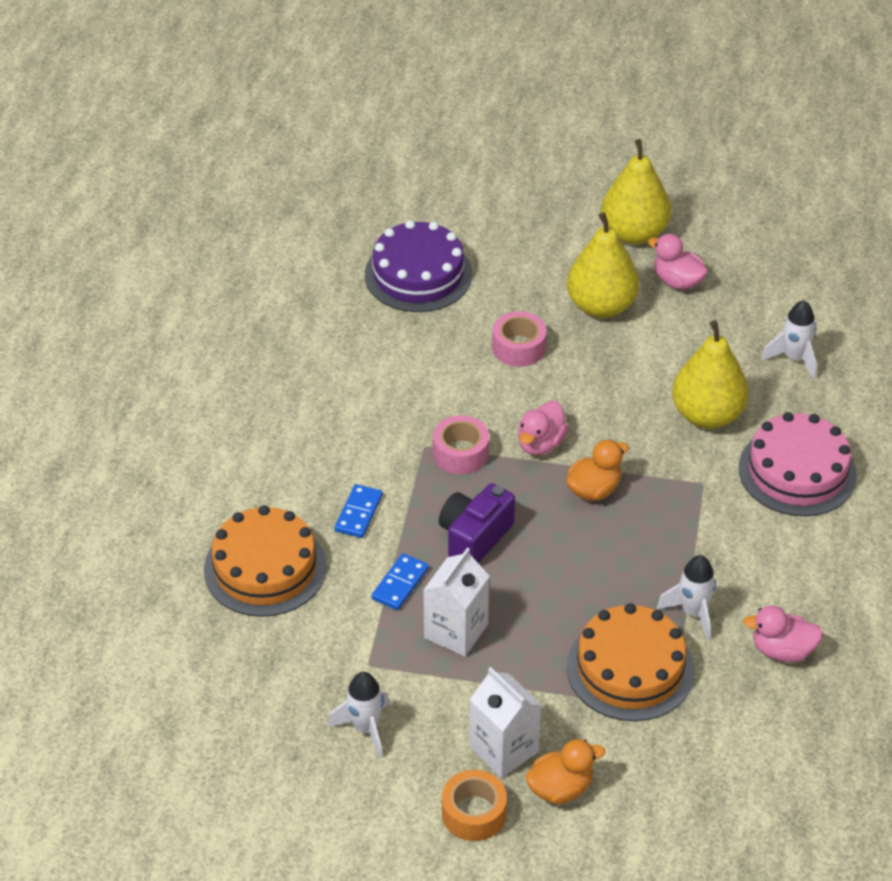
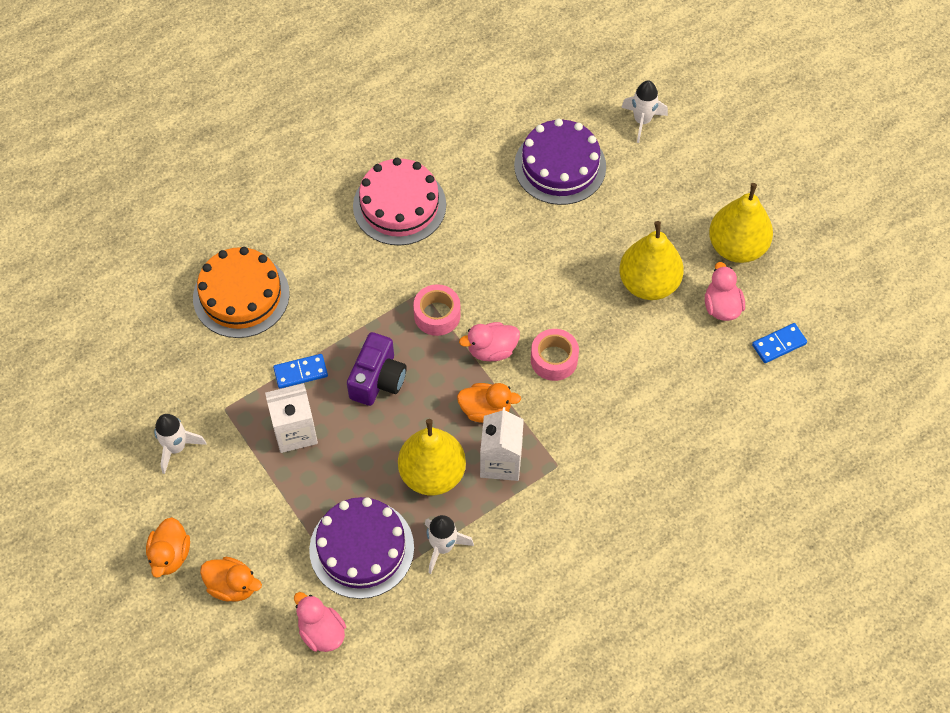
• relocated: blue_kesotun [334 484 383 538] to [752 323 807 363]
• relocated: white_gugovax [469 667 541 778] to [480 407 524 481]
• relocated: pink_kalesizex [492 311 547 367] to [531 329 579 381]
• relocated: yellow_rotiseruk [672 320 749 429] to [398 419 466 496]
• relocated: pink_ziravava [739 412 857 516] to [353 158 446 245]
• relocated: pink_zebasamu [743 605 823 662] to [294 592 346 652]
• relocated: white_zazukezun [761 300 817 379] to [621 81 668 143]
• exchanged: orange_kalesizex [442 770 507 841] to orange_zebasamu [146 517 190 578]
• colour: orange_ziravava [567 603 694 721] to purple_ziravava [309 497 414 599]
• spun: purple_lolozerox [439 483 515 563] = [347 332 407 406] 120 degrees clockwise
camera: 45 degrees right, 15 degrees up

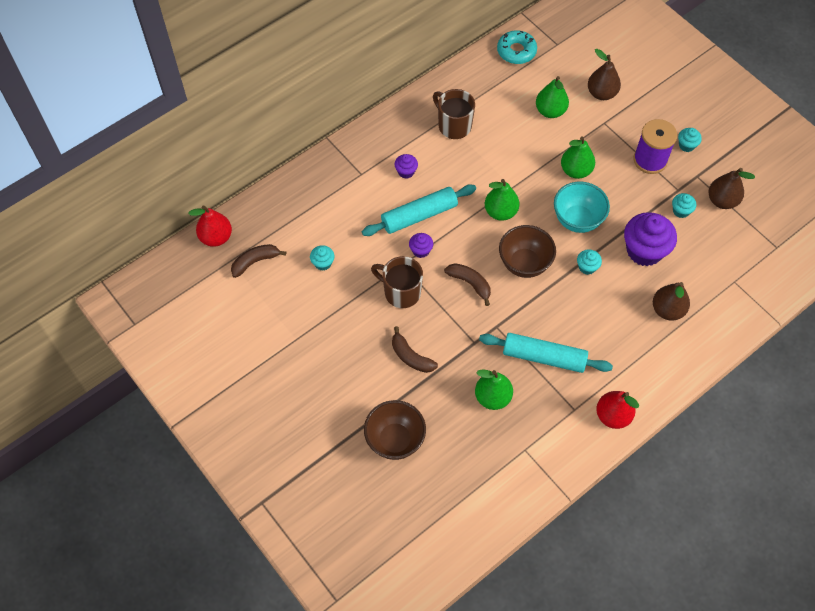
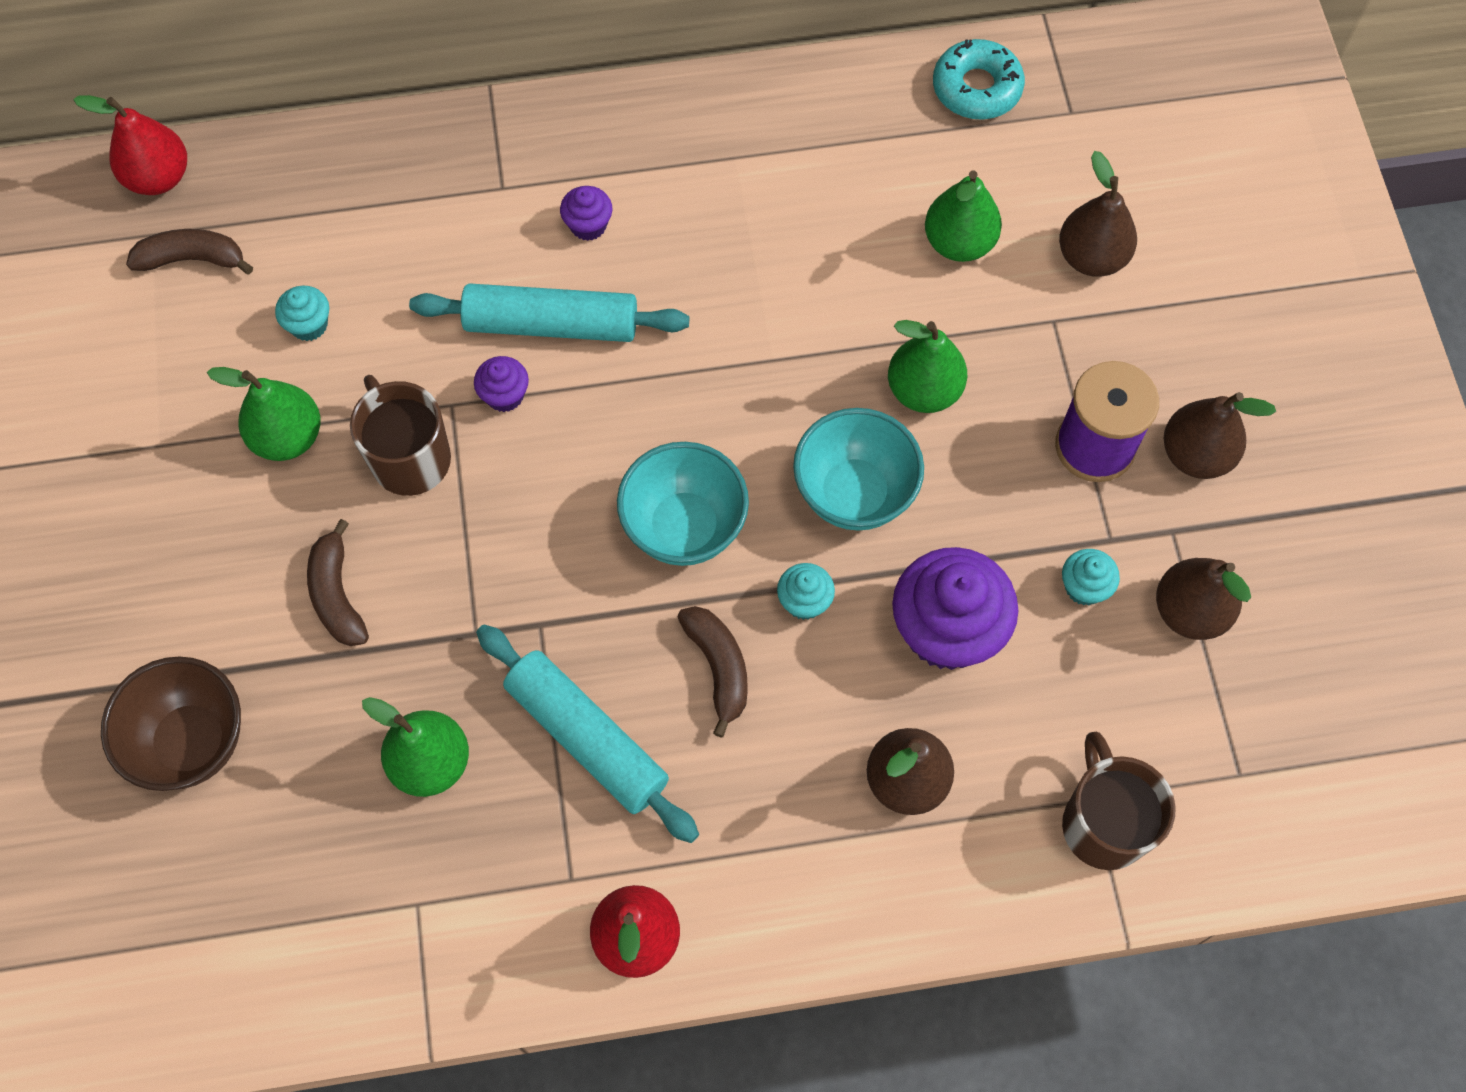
• relocated: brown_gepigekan [433 89 475 139] to [1062 731 1176 870]
• relocated: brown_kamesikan [444 263 491 306] to [678 606 748 738]
• relocated: green_rotiseruk [485 179 519 221] to [207 367 321 461]
• exchanged: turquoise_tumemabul [678 128 702 152] to brown_rotiseruk [1164 392 1276 479]
• colour: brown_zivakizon [499 225 556 278] to turquoise_zivakizon [617 442 749 566]
camera: 30 degrees right, 5 degrees up

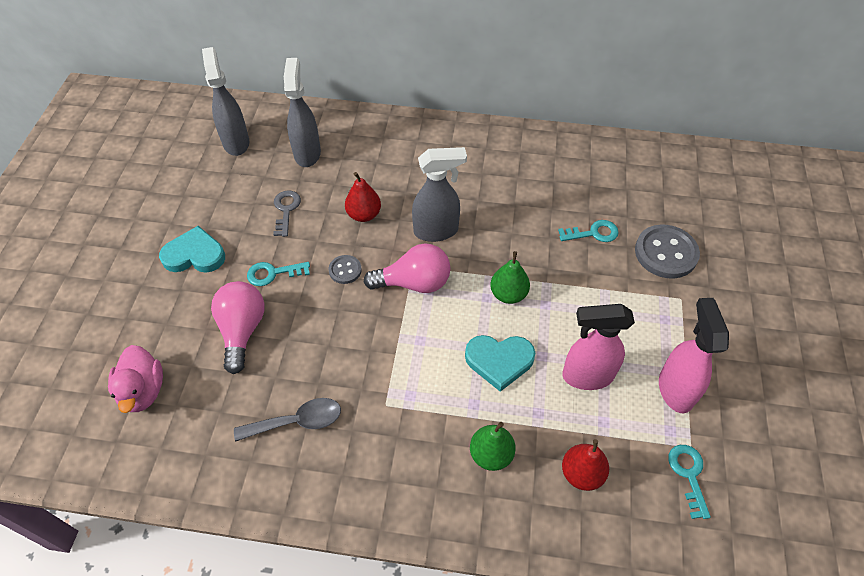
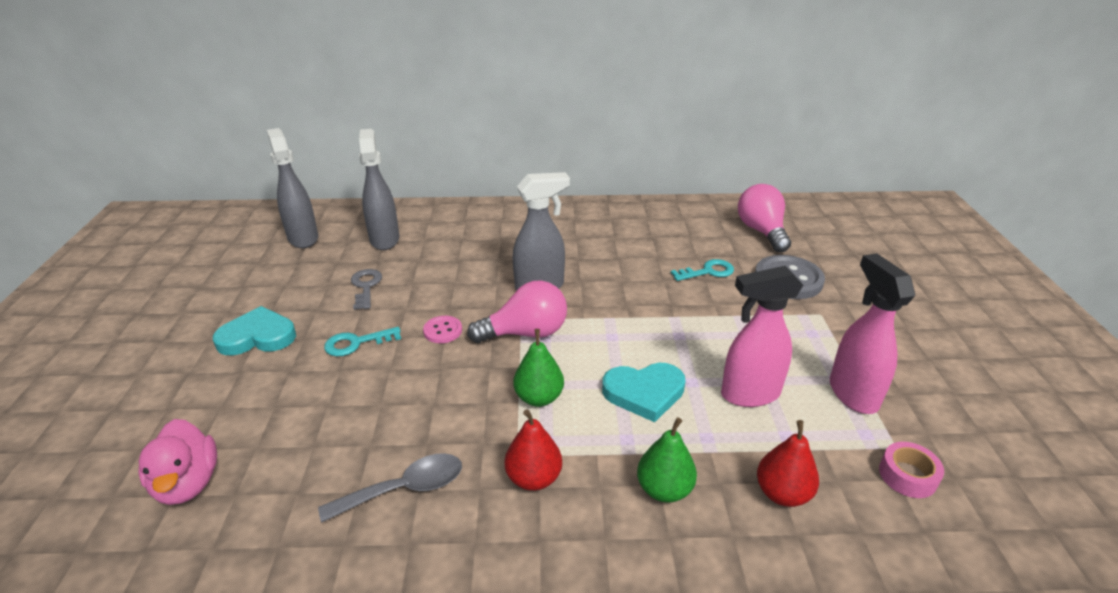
• relocated: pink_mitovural [211 281 265 374] to [738 184 791 252]
• relocated: red_rotiseruk [345 172 381 222] to [505 409 562 491]
• relocated: green_rotiseruk [490 251 530 304] to [513 329 564 407]
• exchanged: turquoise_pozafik [668 445 711 519] to pink_kalesizex [879 442 944 498]
• colour: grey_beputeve [329 255 362 284] to pink_beputeve [423 316 462 343]
camera: 10 degrees left, 20 degrees down

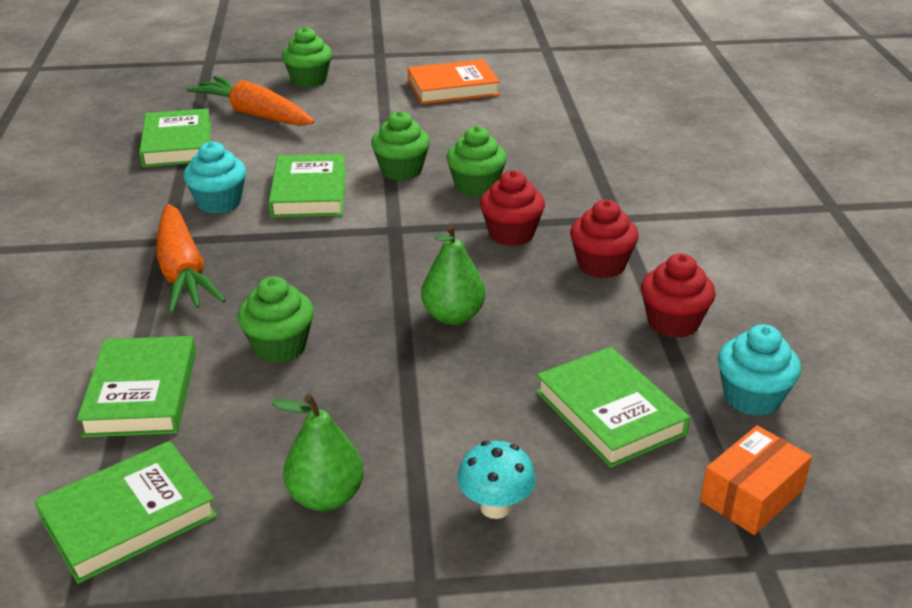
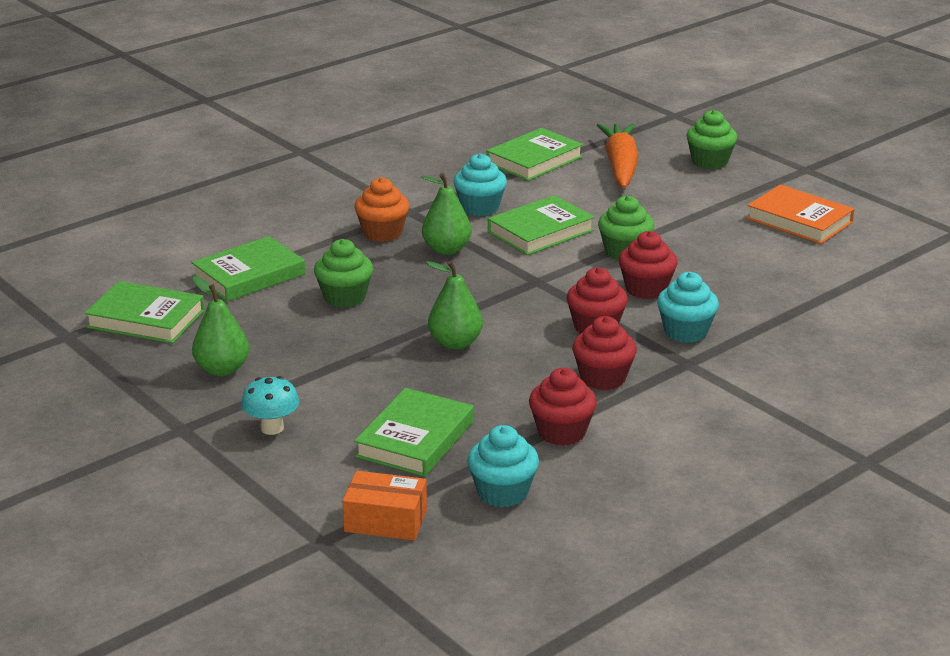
• appeared: green_rotiseruk [421 173 472 255]
• appeared: turquoise_tumemabul [657 272 719 343]
• exchanged: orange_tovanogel [156 204 226 314] to orange_tumemabul [354 177 409 242]
• colour: green_tumemabul [446 126 507 197] to red_tumemabul [619 231 677 299]
camera: 55 degrees right, 5 degrees down

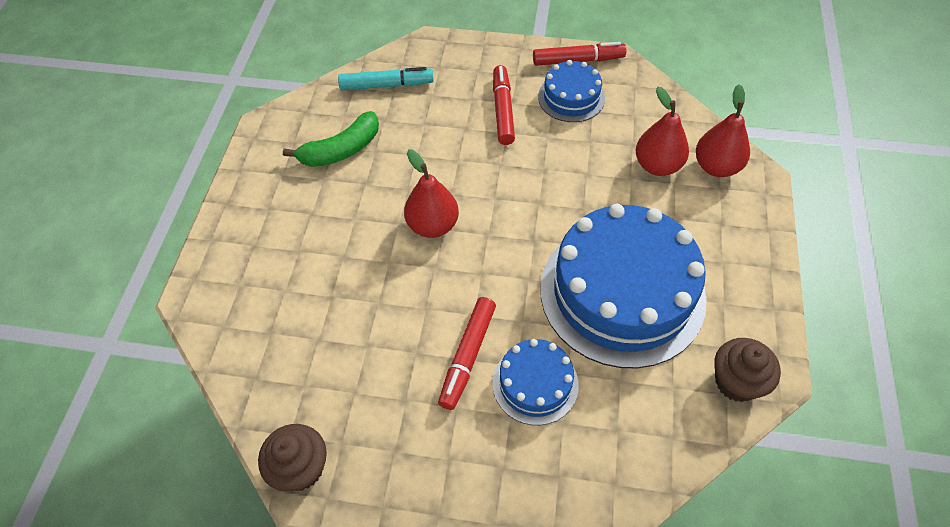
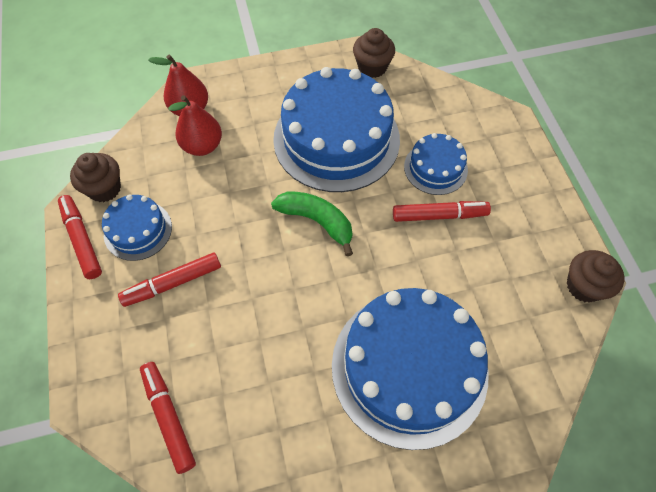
• missing: red_rotiseruk [404 149 459 238]
• appeared: brown_tumemabul [70 153 121 202]
• appeared: blue_ziravava [332 288 488 450]
• relocated: green_kamesikan [283 111 379 167] to [271 191 353 256]
• colour: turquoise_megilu [338 67 434 90] to red_megilu [140 362 196 474]
camera: 115 degrees left, 5 degrees up

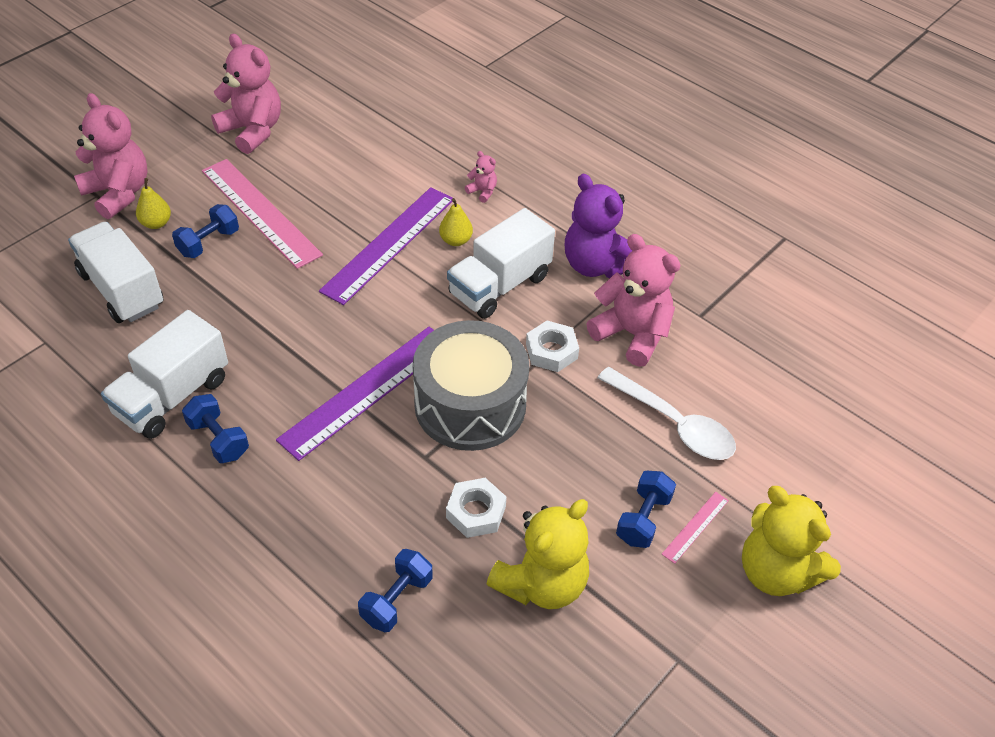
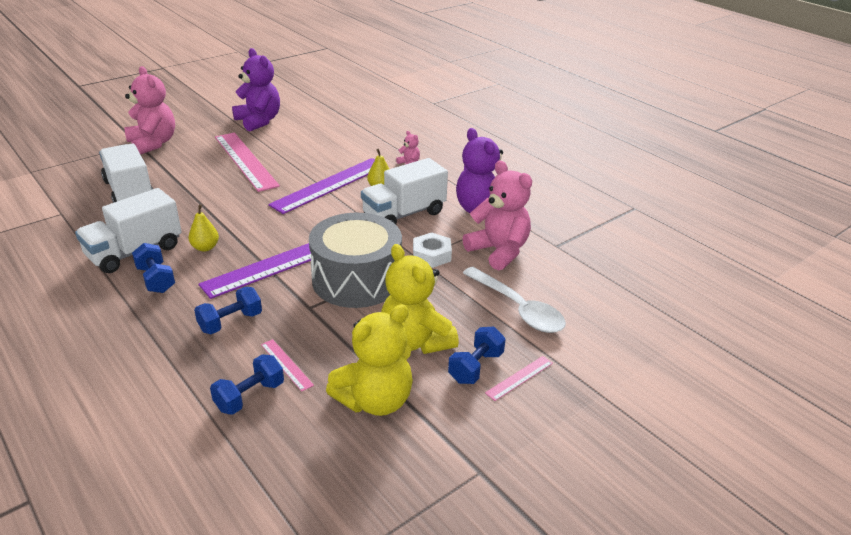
• missing: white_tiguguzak [446 478 507 538]
• appeared: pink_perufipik [261 339 314 391]
• relocated: yellow_rotiseruk [136 178 171 229] to [188 204 219 252]
• relocated: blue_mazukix [172 204 239 258] to [194 287 262 334]
• relocated: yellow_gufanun [742 486 841 596] to [381 244 459 354]
• colour: pink_gufanun [211 34 281 154] to purple_gufanun [232 48 280 131]
camera: 10 degrees right, 15 degrees down

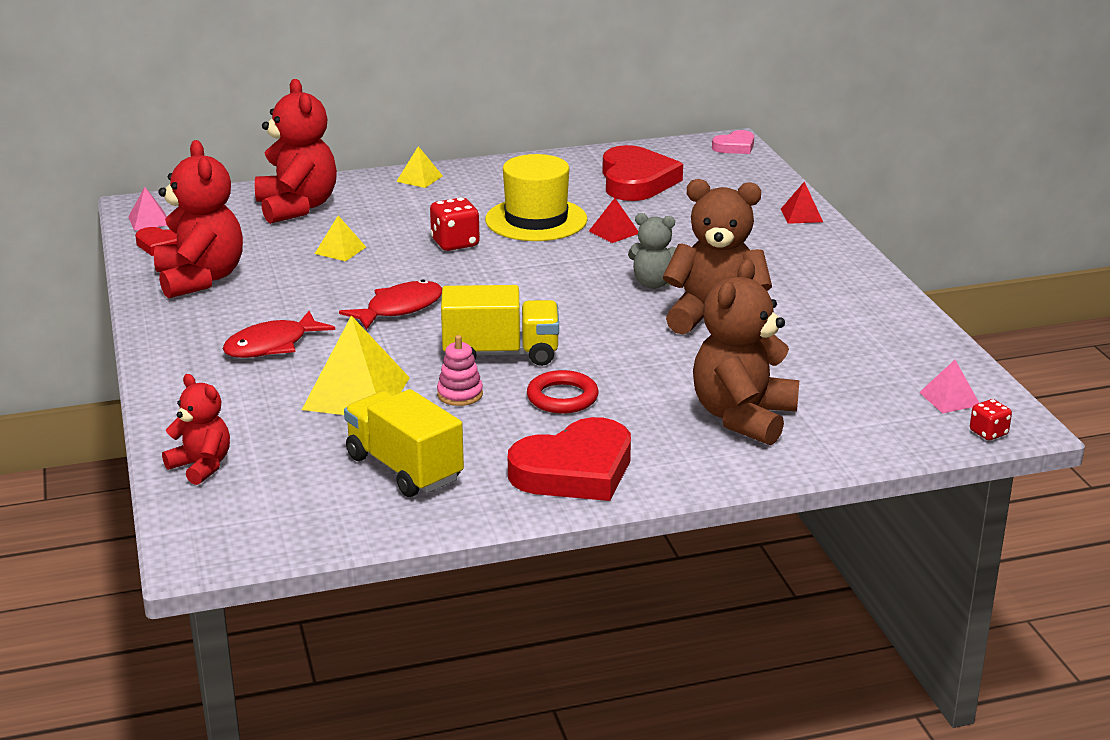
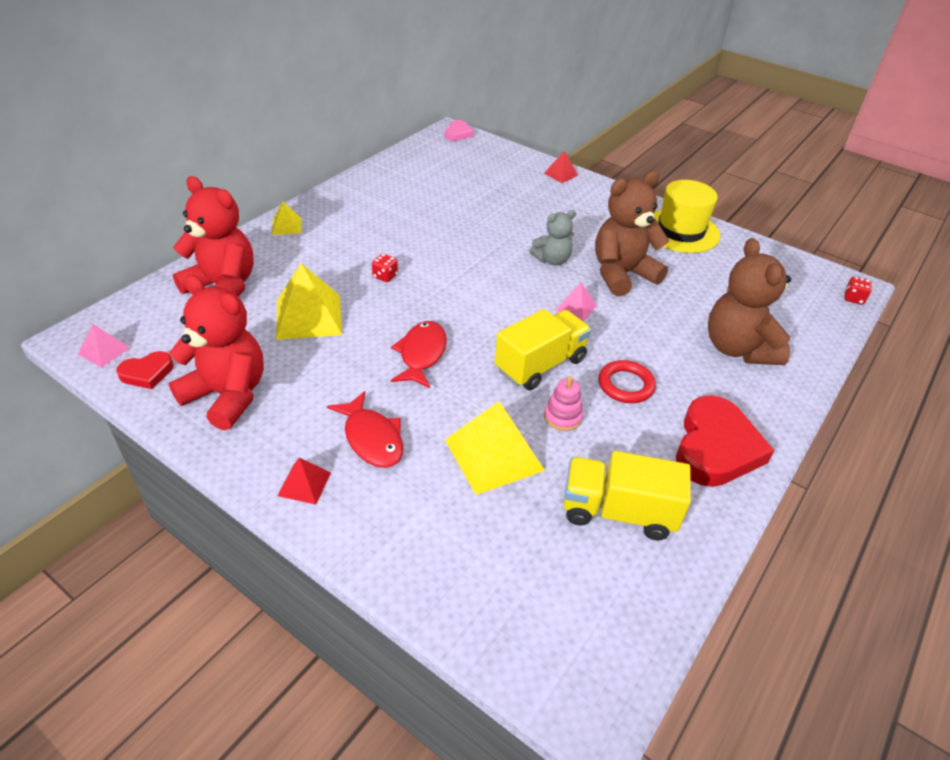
• missing: red_gufanun [162 374 230 485]
• missing: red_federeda [602 145 683 201]
• relocated: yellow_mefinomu [485 154 587 241] to [654 180 720 253]
• relocated: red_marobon [589 198 638 243] to [277 457 331 505]
• relocated: pink_marobon [919 360 979 413] to [556 282 597 322]
• spun: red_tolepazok [223 311 335 358] = [327 391 403 468] 45 degrees counterclockwise
• size: yellow_marobon [315 216 366 261] = [276 263 342 340] x1.95
• size: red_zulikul [430 197 480 251] = [372 254 398 282] x0.60
camera: 40 degrees left, 15 degrees up

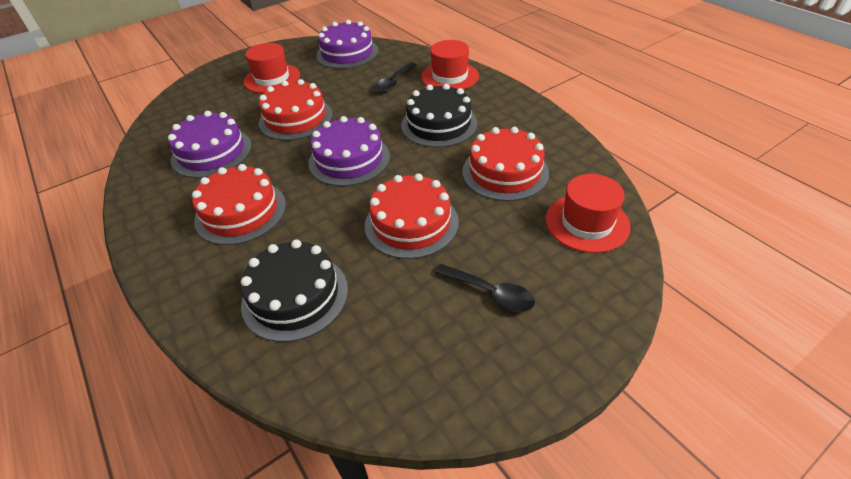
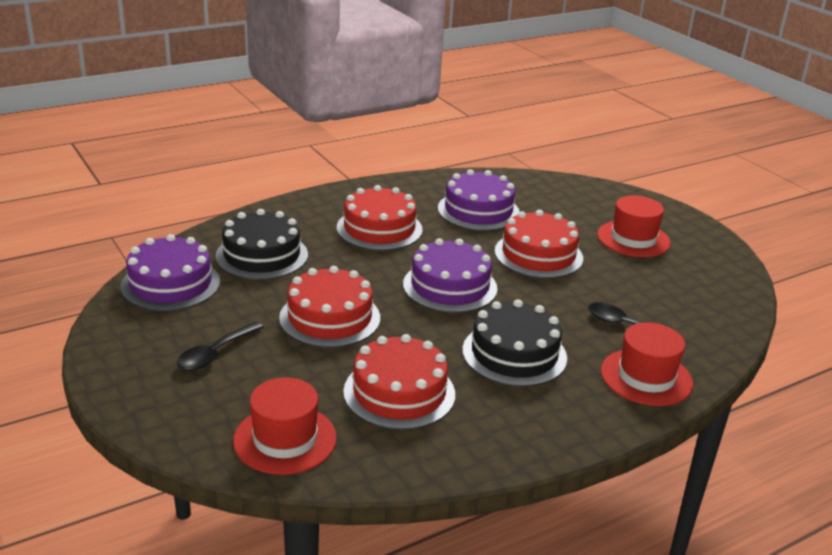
• relocated: purple_ziravava [316 20 378 69] to [120 234 220 311]
camera: 90 degrees right, 15 degrees down

